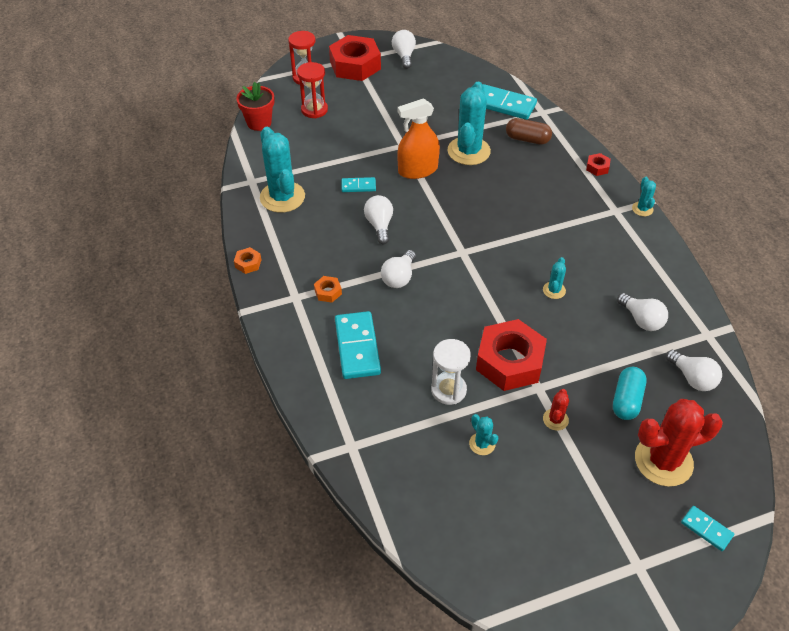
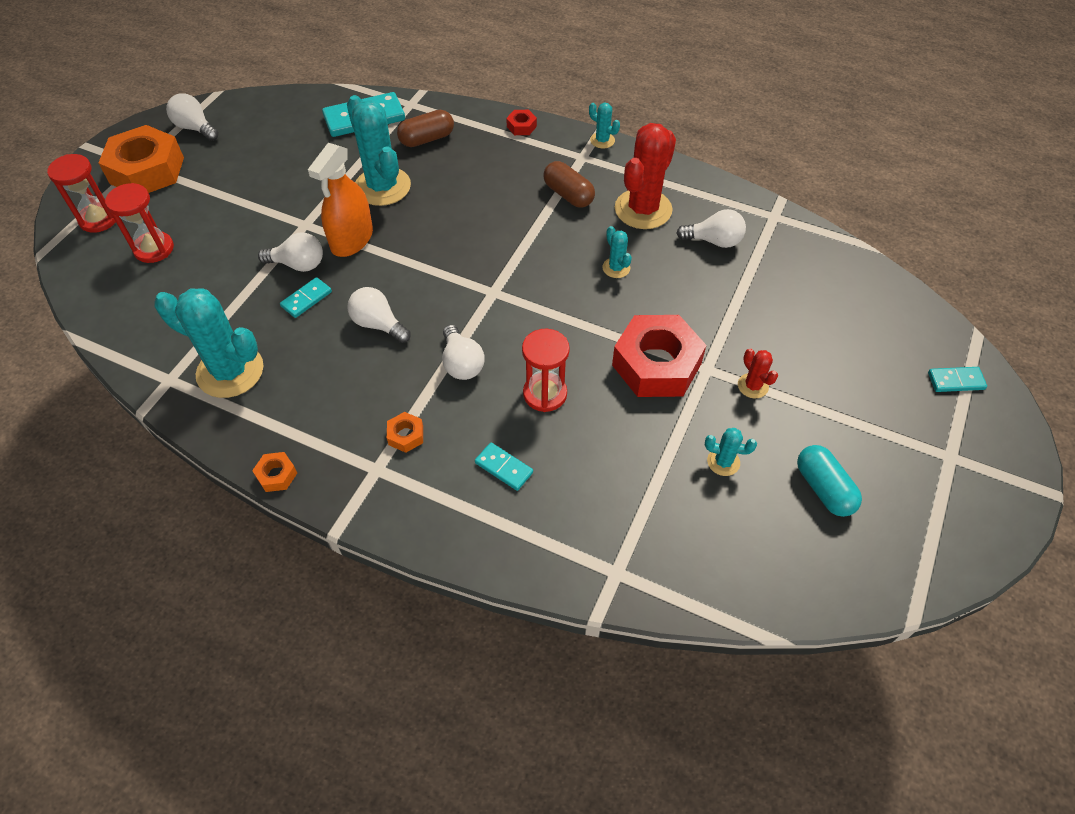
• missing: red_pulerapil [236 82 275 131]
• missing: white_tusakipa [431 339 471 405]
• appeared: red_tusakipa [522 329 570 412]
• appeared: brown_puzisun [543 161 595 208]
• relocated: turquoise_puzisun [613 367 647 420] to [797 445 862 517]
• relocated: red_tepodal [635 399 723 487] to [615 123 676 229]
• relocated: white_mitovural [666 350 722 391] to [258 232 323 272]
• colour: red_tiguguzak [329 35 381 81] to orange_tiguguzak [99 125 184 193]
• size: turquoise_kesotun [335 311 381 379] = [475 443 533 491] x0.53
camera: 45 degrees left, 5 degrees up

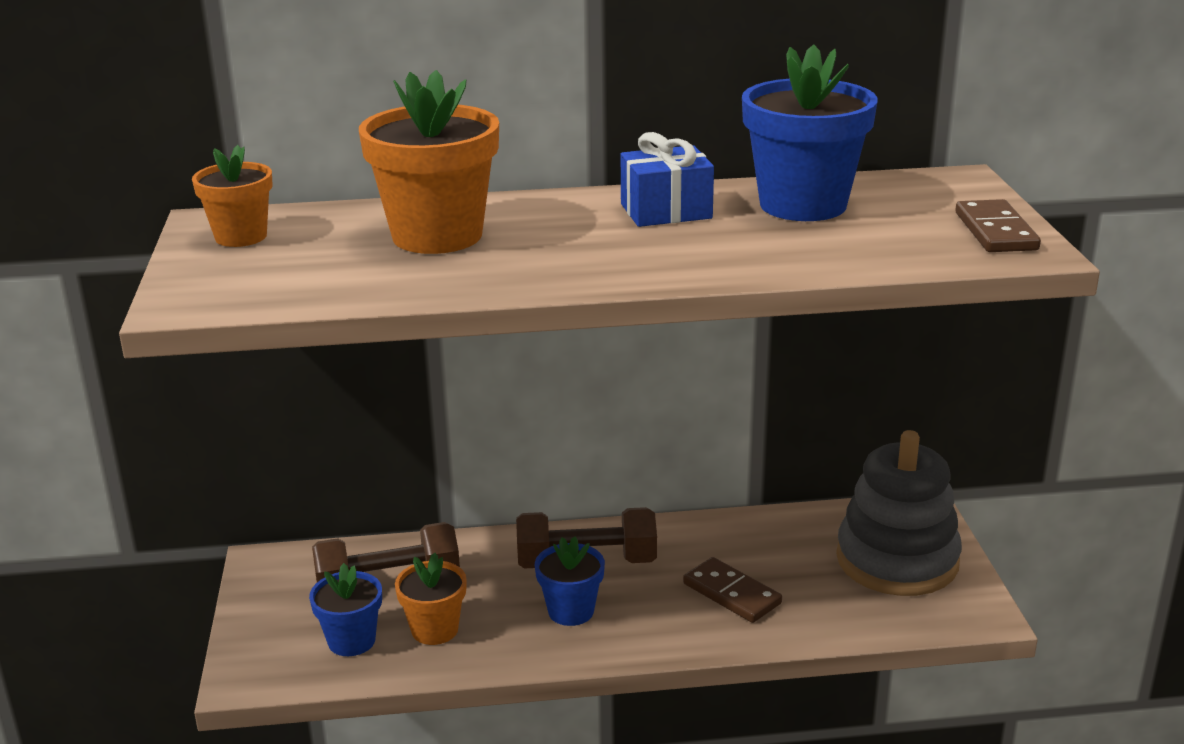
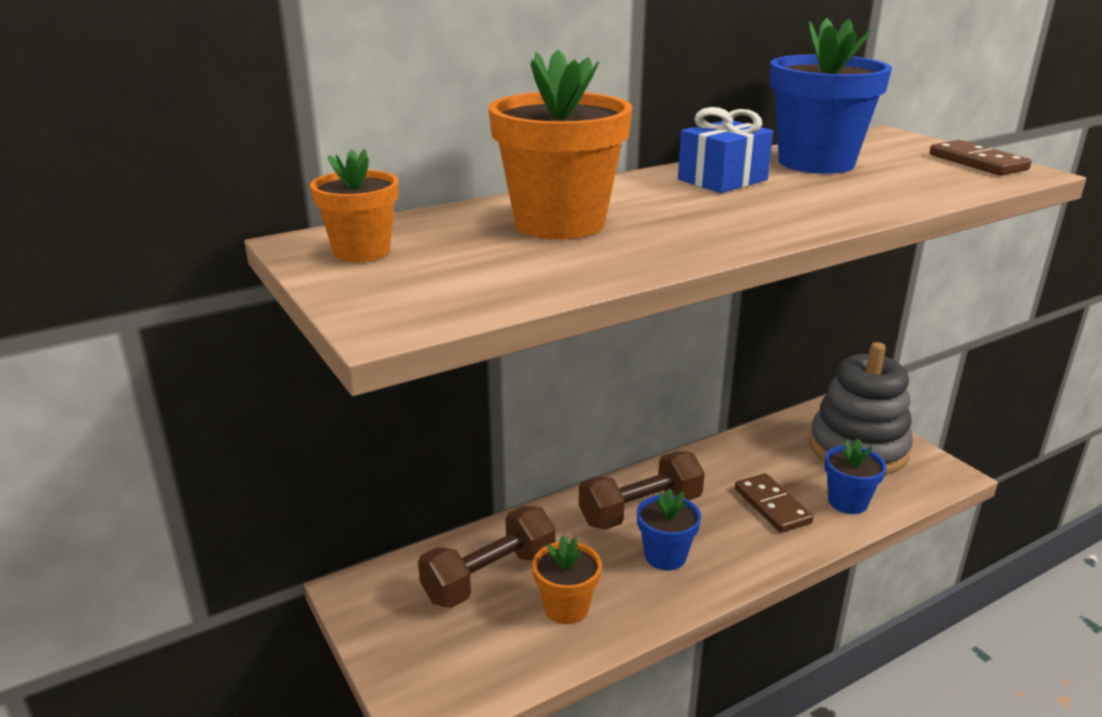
• relocated: blue_pulerapil [309 563 382 656] to [824 439 887 514]
• spun: brown_kesotun [683 557 782 623] = [735 473 813 533] 45 degrees clockwise
camera: 25 degrees left, 0 degrees up

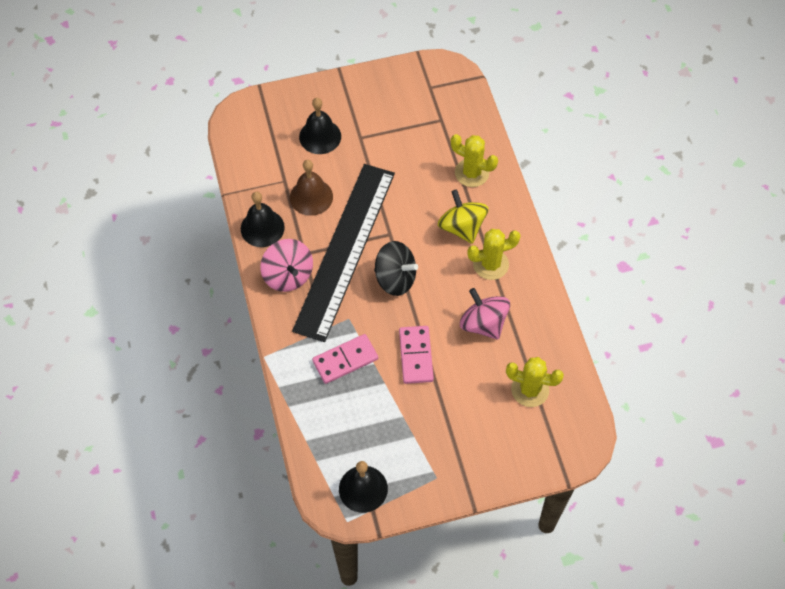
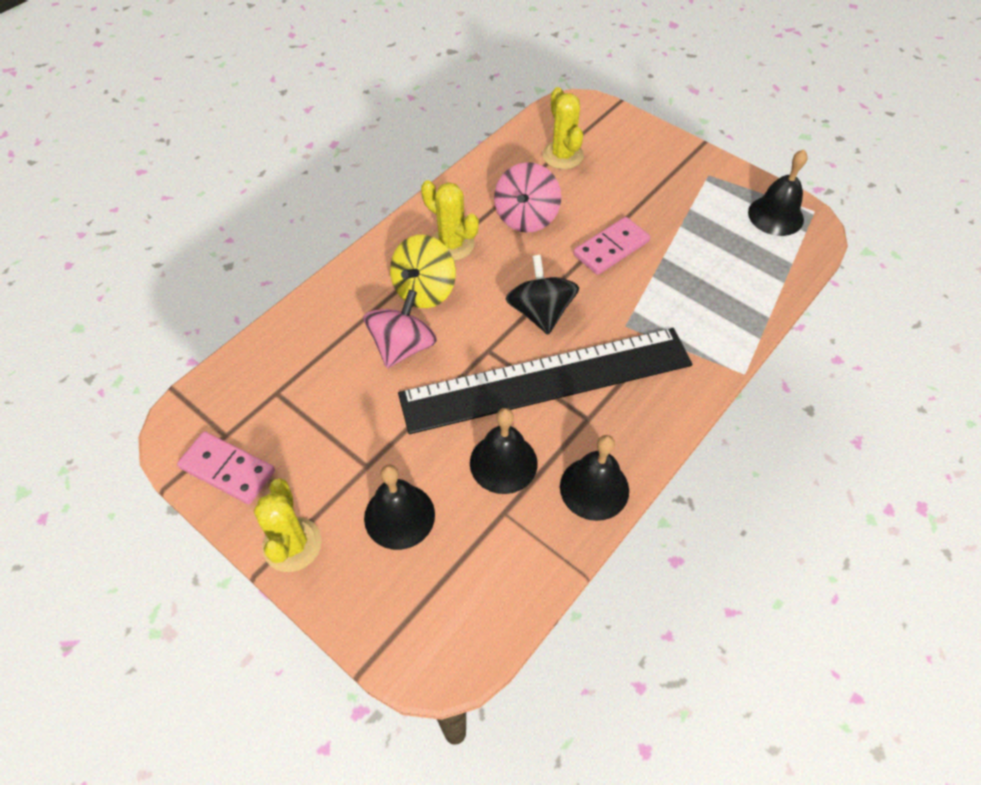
• relocated: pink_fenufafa [260 239 313 292] to [363 290 437 368]
• relocated: pink_kesotun [312 334 378 384] to [177 431 275 504]
• relocated: yellow_tepodal [451 134 498 187] to [254 478 322 572]
• colour: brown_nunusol [290 160 333 216] to black_nunusol [470 408 538 494]
camera: 125 degrees left, 5 degrees down

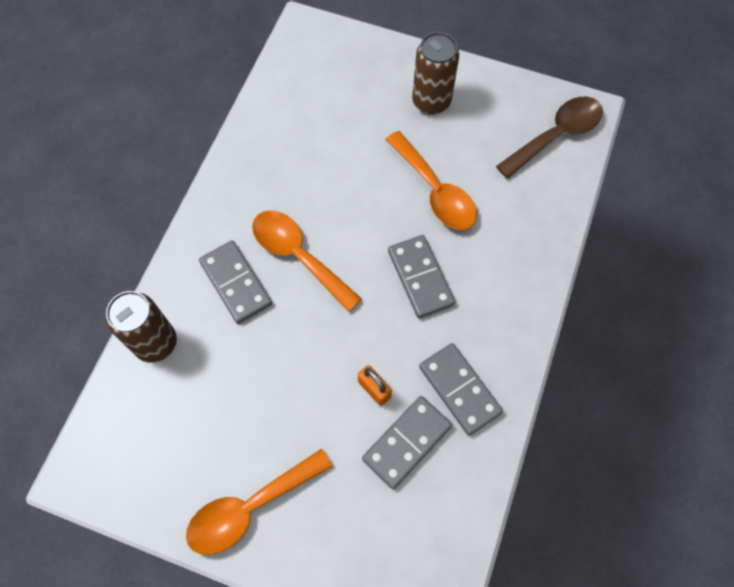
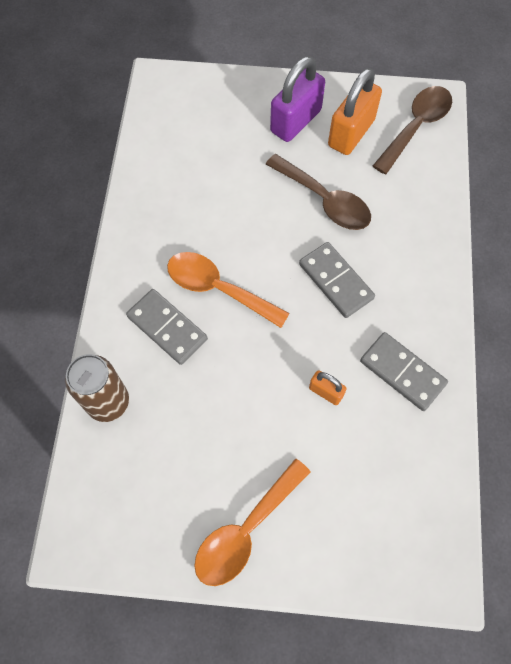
• missing: grey_kesotun [362 396 452 489]
• appeared: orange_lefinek [328 68 382 155]
• exchanged: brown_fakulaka [412 32 459 115] to purple_lefinek [270 56 325 142]
• colour: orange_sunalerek [385 131 477 230] to brown_sunalerek [266 154 371 230]
camera: 15 degrees left, 0 degrees up

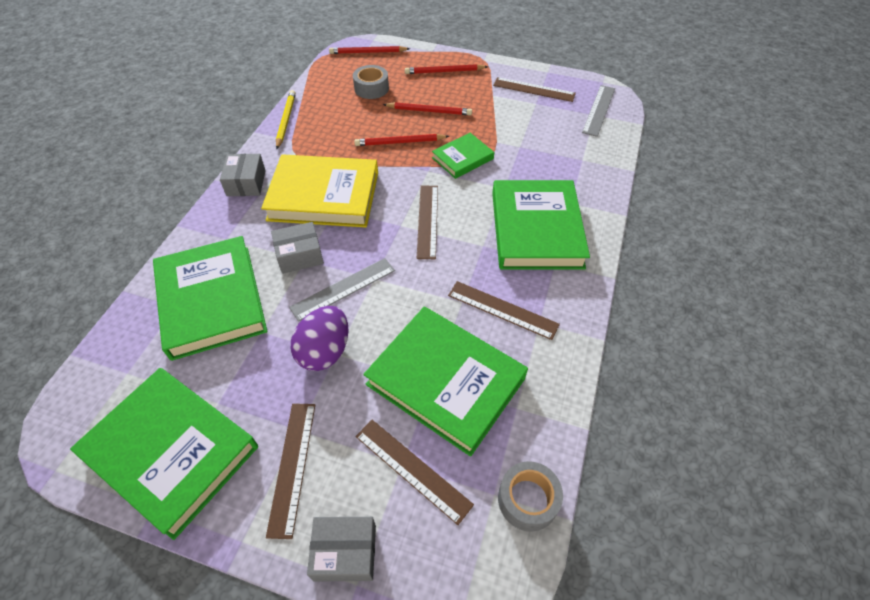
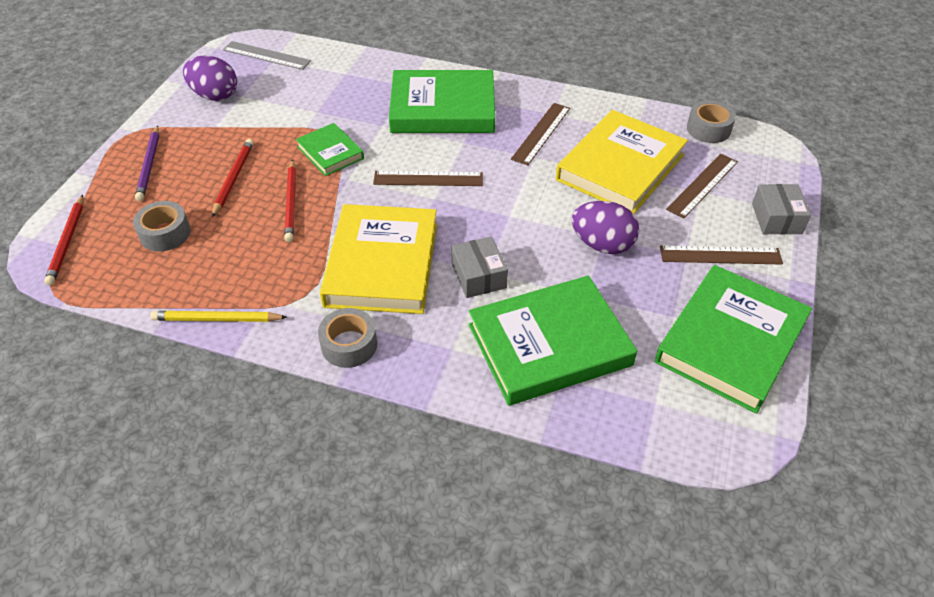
• missing: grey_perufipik [289 258 395 322]
• exchanged: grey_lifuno [220 154 266 196] to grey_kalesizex [318 308 377 368]
• exchanged: brown_perufipik [493 77 576 102] to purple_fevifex [183 55 237 101]
• colour: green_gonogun [363 307 528 457] to yellow_gonogun [556 110 688 214]
• colour: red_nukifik [405 64 488 74] to purple_nukifik [135 125 159 201]
camera: 90 degrees left, 5 degrees down

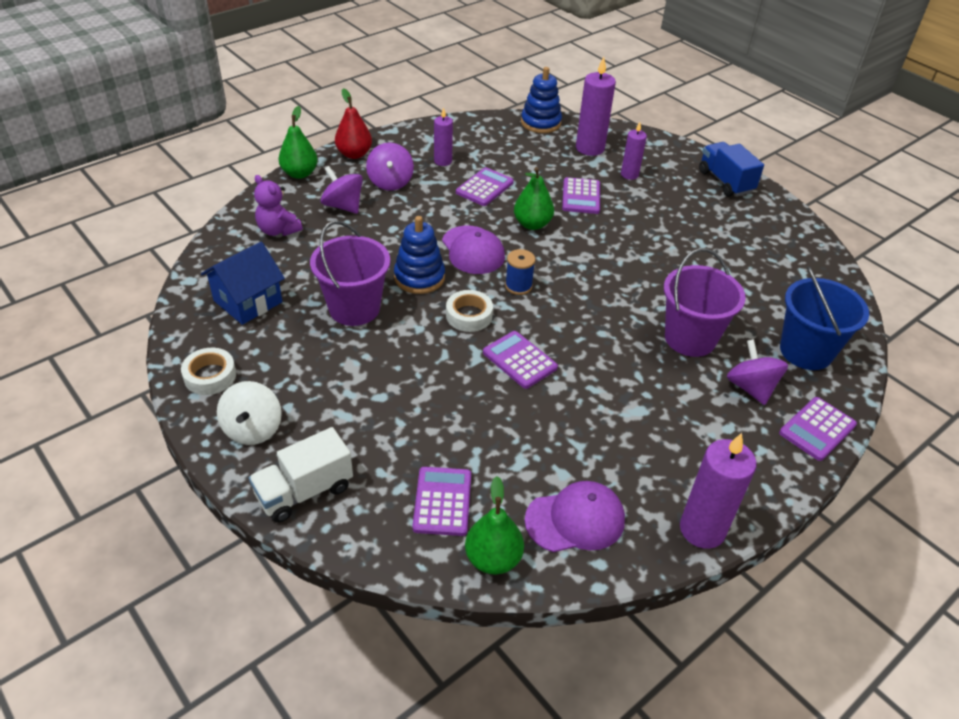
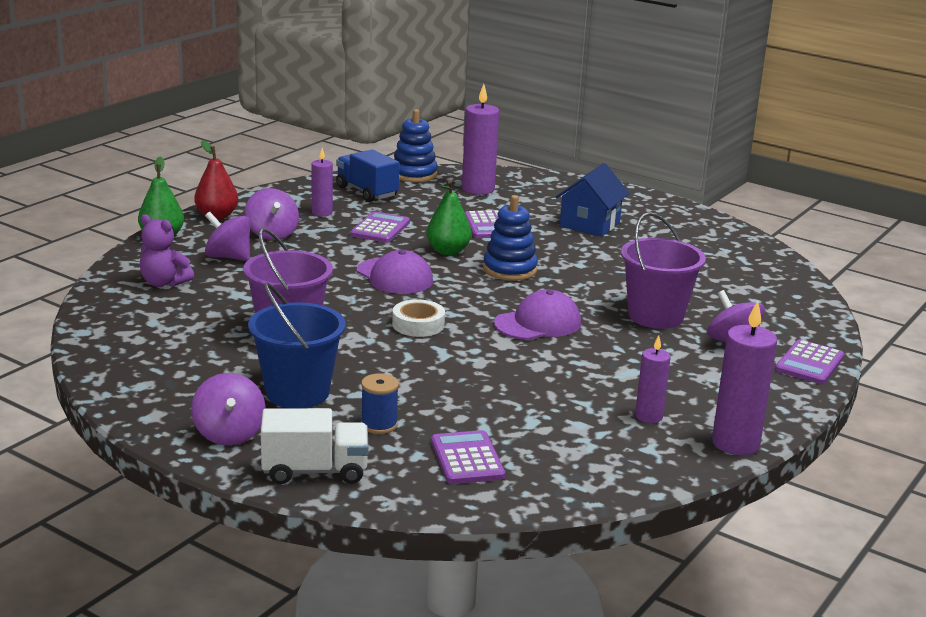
• missing: white_kalesizex [181 348 236 395]
• missing: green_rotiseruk [465 476 524 575]
• missing: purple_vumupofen [483 331 558 389]
• relocated: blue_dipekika [201 242 285 325] to [556 163 630 236]
• relocated: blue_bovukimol [394 216 445 294] to [483 195 538 281]
• relocated: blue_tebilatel [505 249 535 295] to [361 373 399 434]
• relocated: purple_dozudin [525 481 625 552] to [494 289 581 340]
• relocated: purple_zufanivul [621 122 647 180] to [635 335 671 423]
• relocated: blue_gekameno [699 142 764 197] to [336 149 399 202]
• relocated: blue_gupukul [780 266 869 370] to [248 282 346 408]
• colour: white_fenufafa [217 381 282 445] to purple_fenufafa [191 373 266 445]
• spun: white_gekameno [249 427 353 523] = [261 408 368 484] 135 degrees counterclockwise
camera: 15 degrees left, 20 degrees down

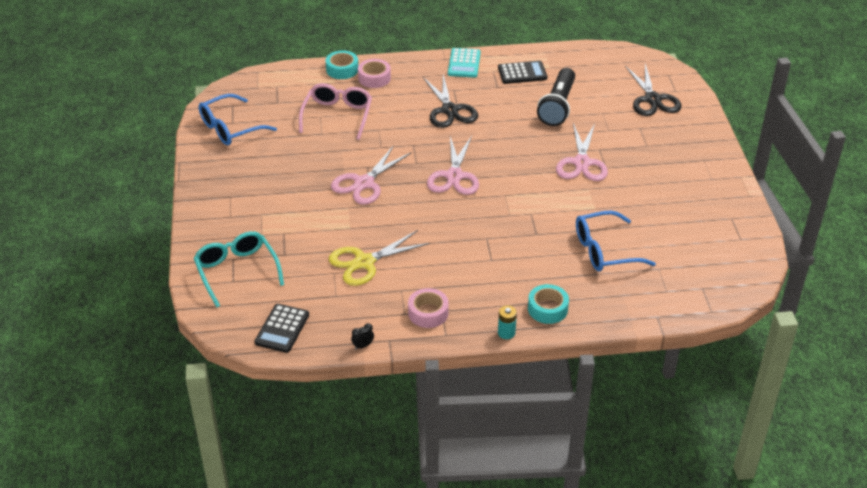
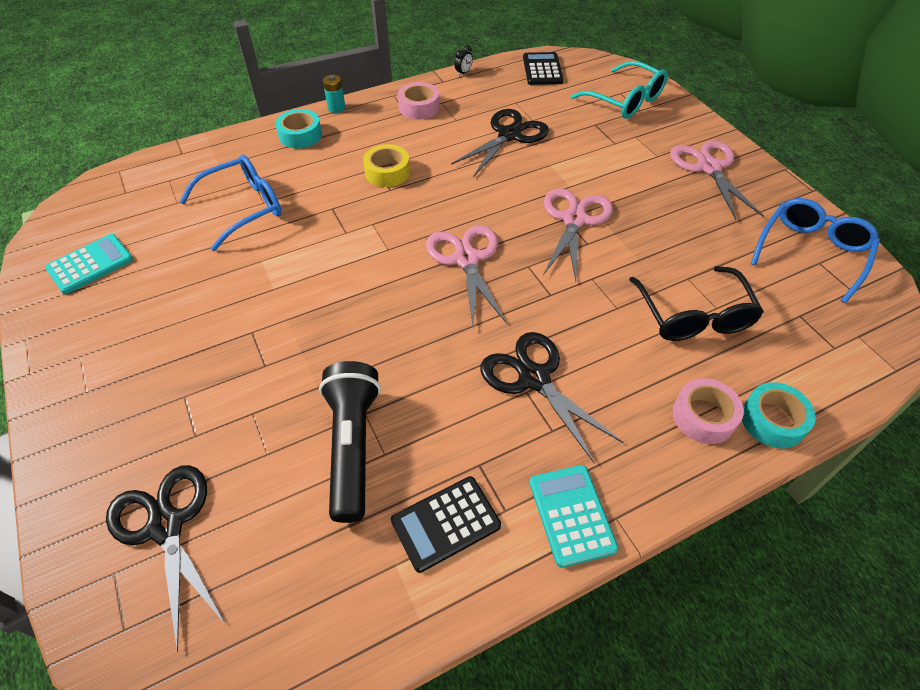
• appeared: turquoise_vumupofen [45 234 133 294]
• appeared: yellow_kalesizex [363 144 410 187]
• relocated: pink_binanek [556 123 608 181] to [670 140 764 220]
• colour: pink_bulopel [299 83 372 140] to black_bulopel [629 266 764 341]
• colour: yellow_binanek [329 230 430 286] to black_binanek [451 109 549 177]
camera: 160 degrees right, 10 degrees up

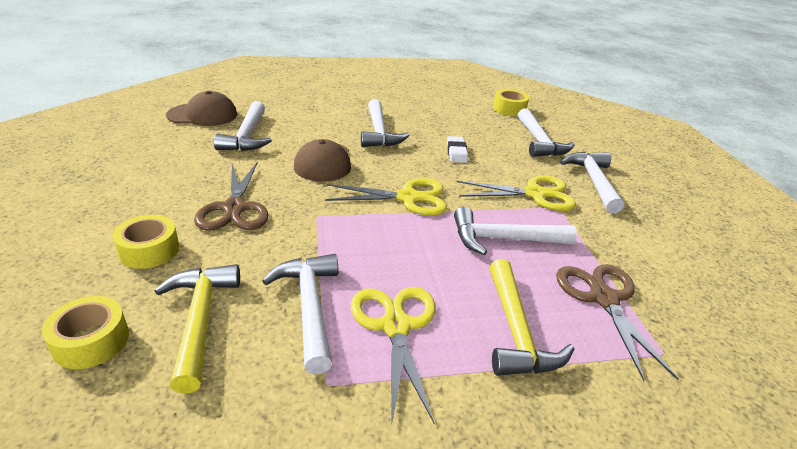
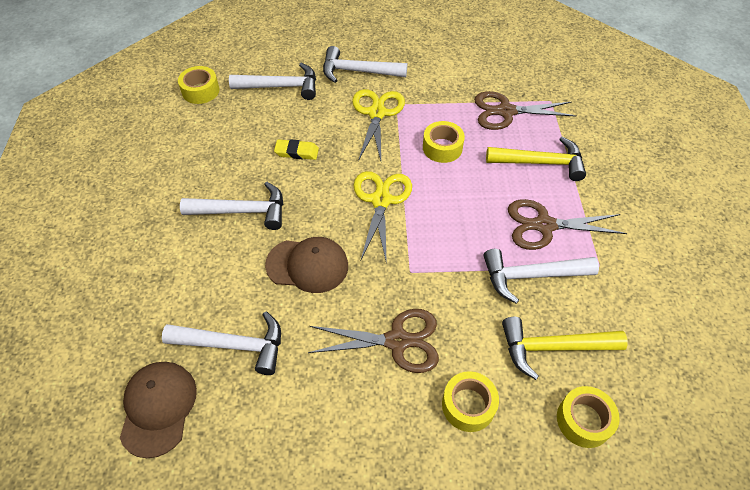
• exchanged: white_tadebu [454 207 577 255] to yellow_kalesizex [423 121 465 163]
• colour: yellow_binanek [351 287 436 423] to brown_binanek [508 199 627 250]
• colour: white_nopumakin [447 136 468 163] to yellow_nopumakin [274 139 319 160]
camera: 80 degrees left, 20 degrees up

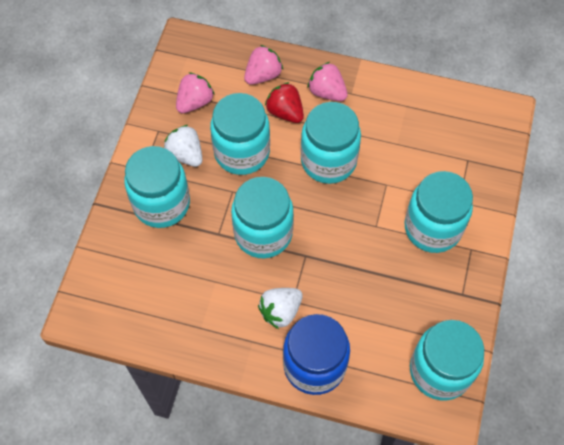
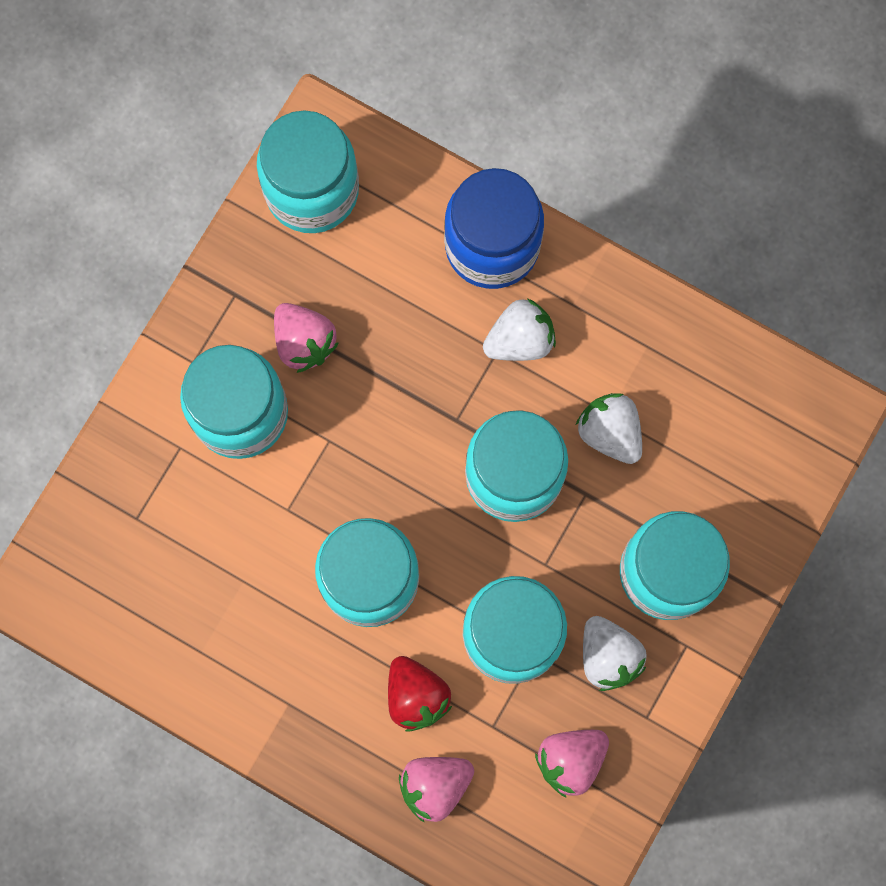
• appeared: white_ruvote [576 393 642 464]
• relocated: pink_ruvote [308 62 348 101] to [274 303 339 373]
camera: 165 degrees left, 15 degrees up

